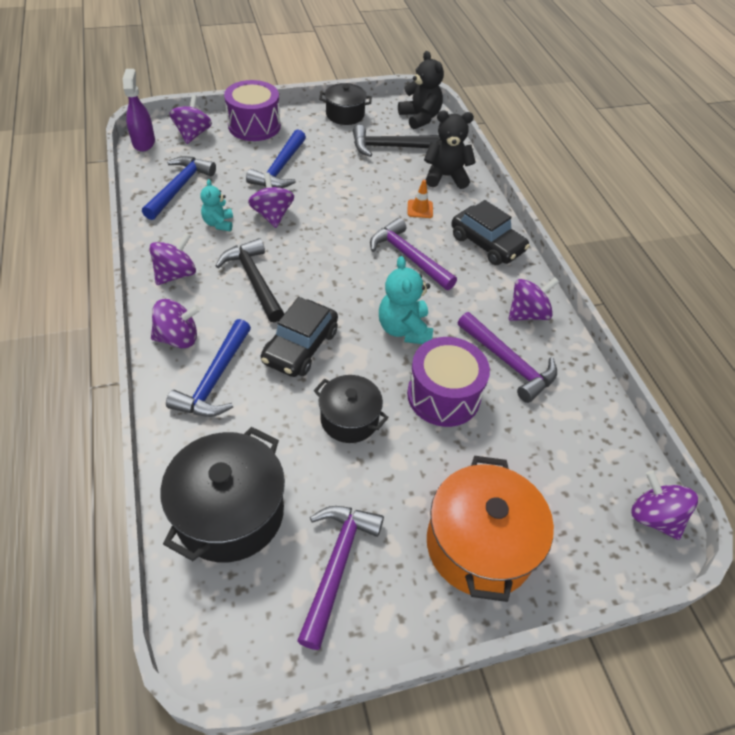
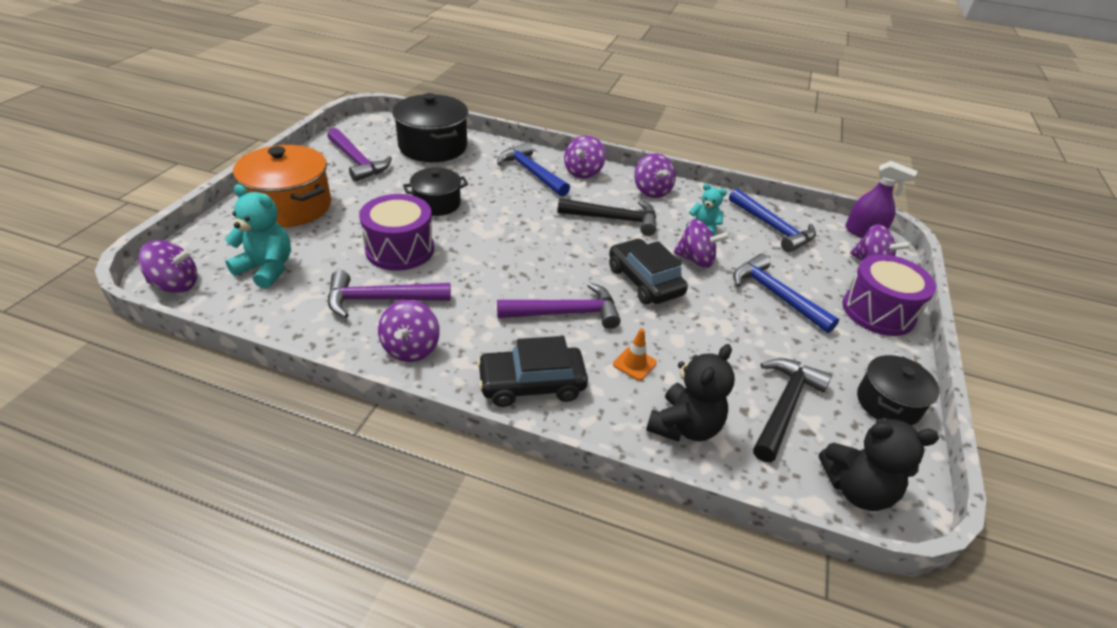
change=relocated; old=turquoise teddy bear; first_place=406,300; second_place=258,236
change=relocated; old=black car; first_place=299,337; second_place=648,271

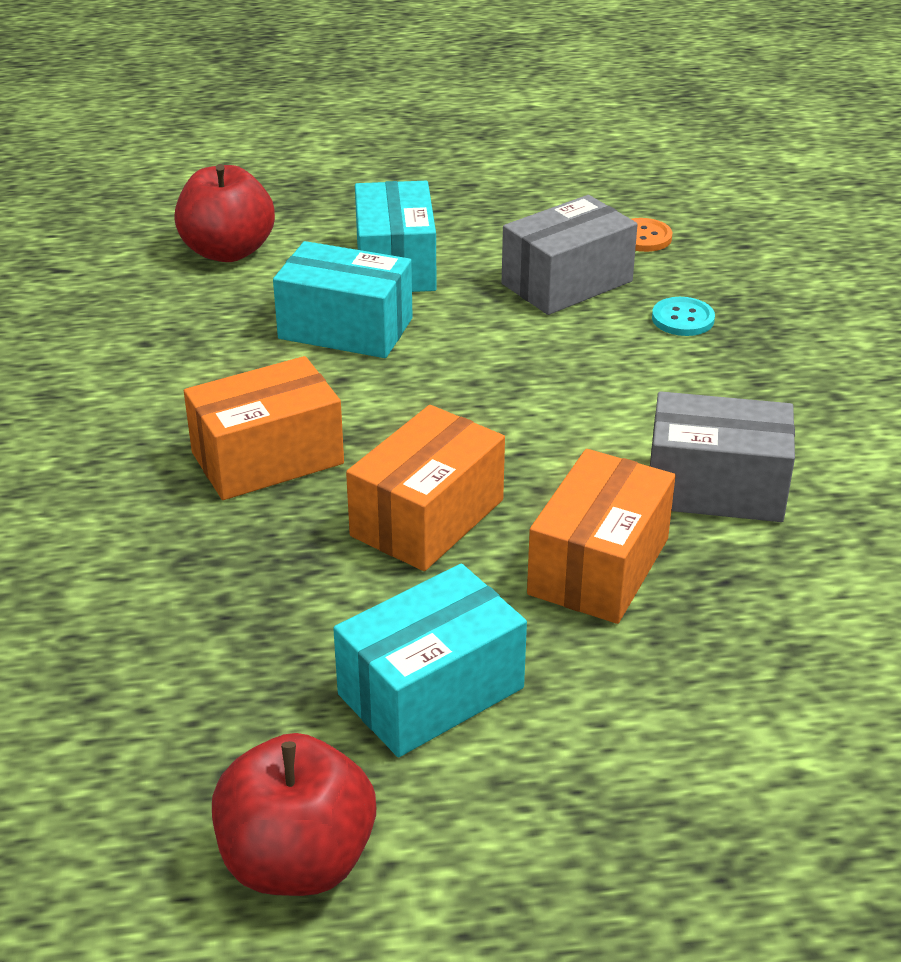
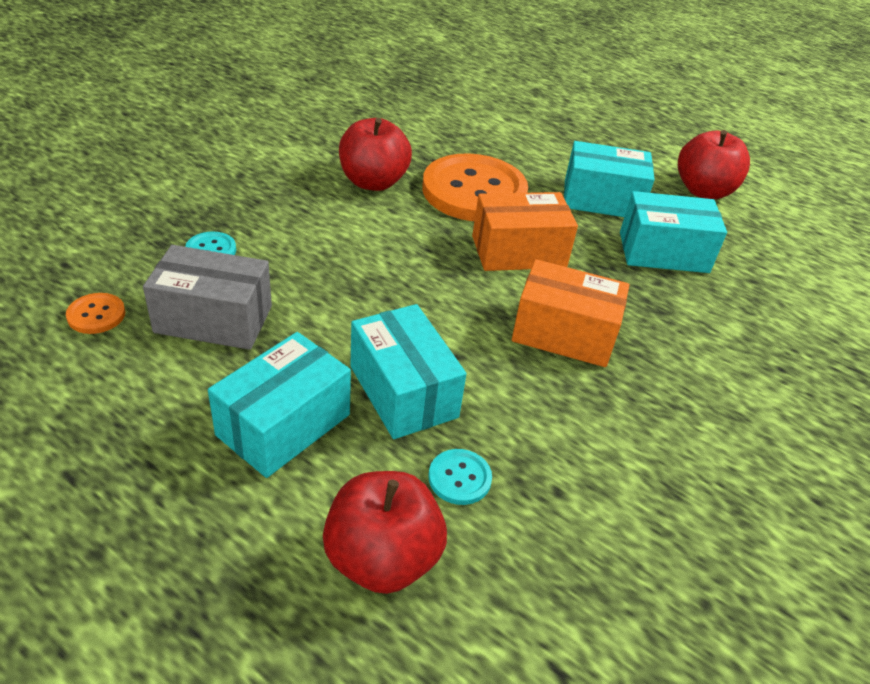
change=exchanged; old=grey box; new=red apple; first_place=722,456; second_place=375,154
change=exchanged; old=orange box; new=orange button; first_place=601,536; second_place=475,187
change=appeared; new=turquoise box; second_place=673,232
change=appeared; new=turquoise button; second_place=460,477

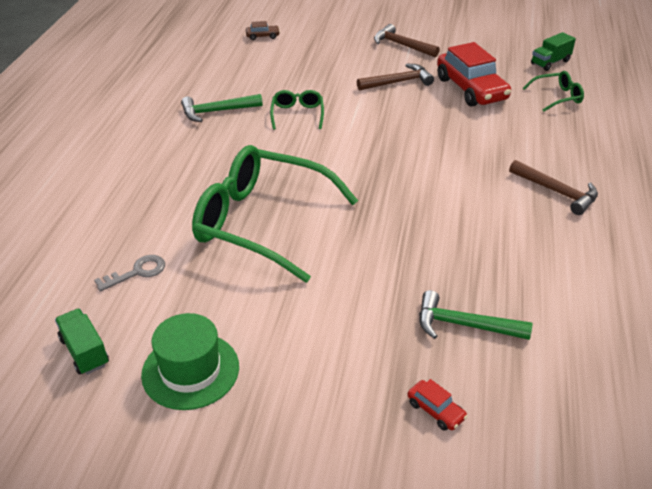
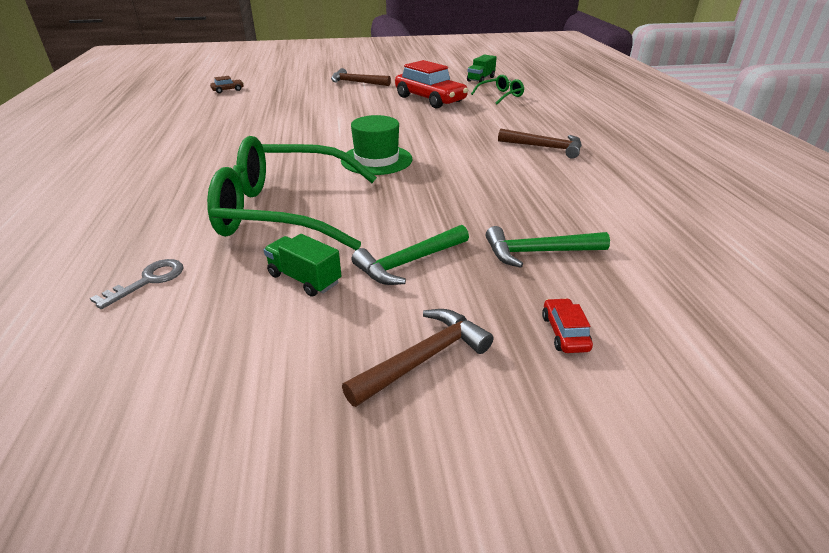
change=relocated; old=brown hammer; first_place=395,77; second_place=417,358
change=missing; old=green glasses; first_place=297,110
change=relocated; old=green hammer; first_place=222,108; second_place=410,255
change=relocated; old=green truck; first_place=82,342; second_place=302,265
change=relocated; old=green hat; first_place=190,361; second_place=376,145
change=spun; old=red car; first_place=437,405; second_place=567,325; degrees=-120

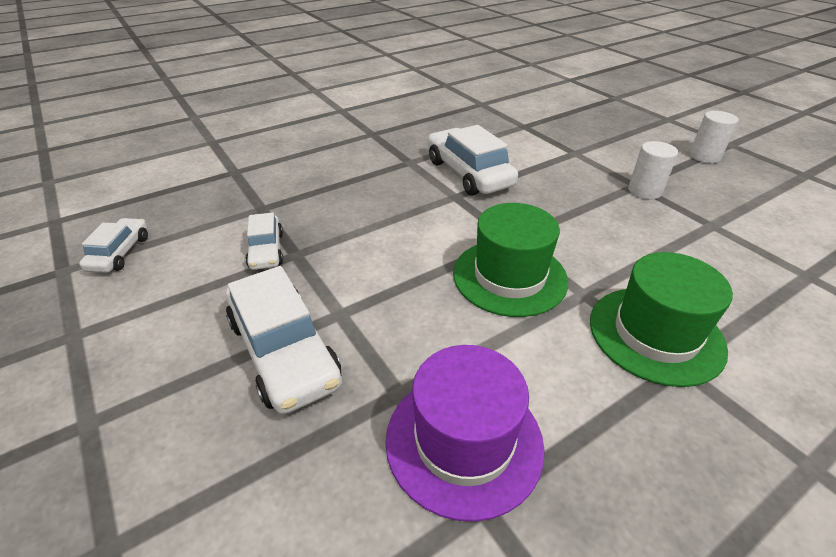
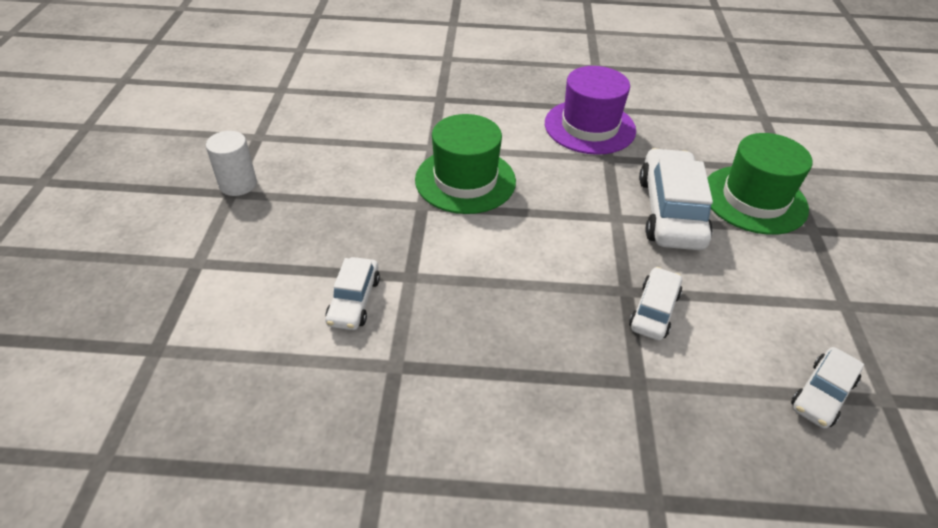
change=missing; old=white cylinder; first_place=714,137
change=size; old=white car; first_place=473,160; second_place=352,293; factor=0.56
change=relocated; old=green hat; first_place=661,319; second_place=759,184

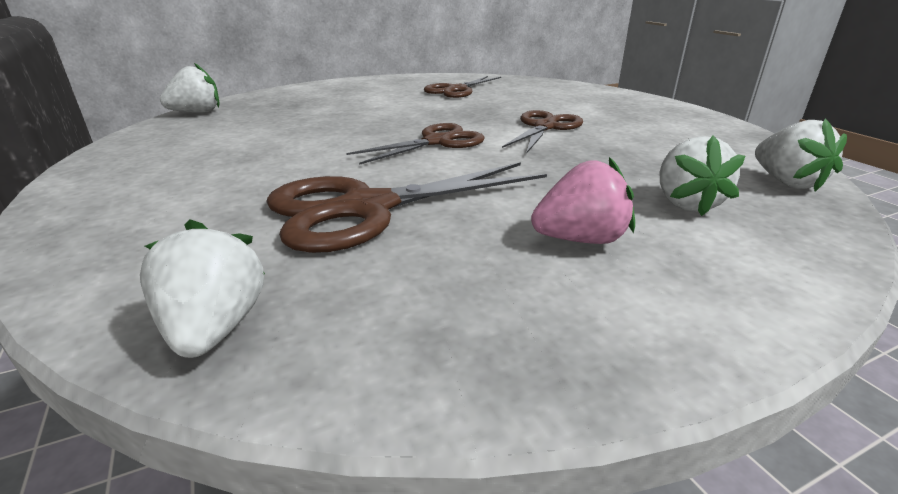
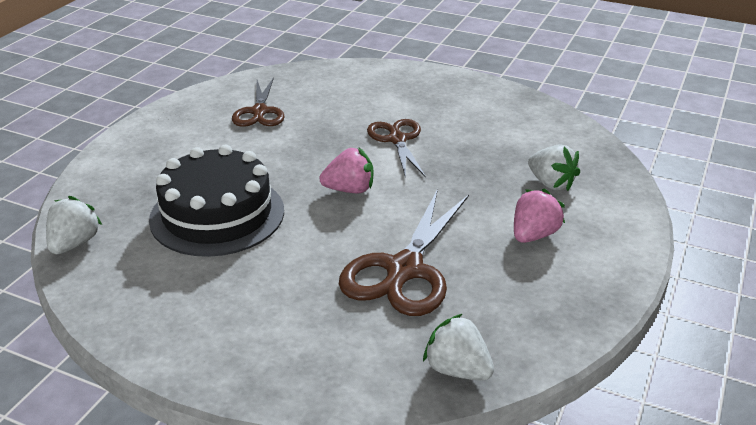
change=missing; old=white strawberry; first_place=801,155
change=exchanged; old=brown scissors; new=pink strawberry; first_place=415,144; second_place=346,170
change=appeared; new=black cake; second_place=216,201

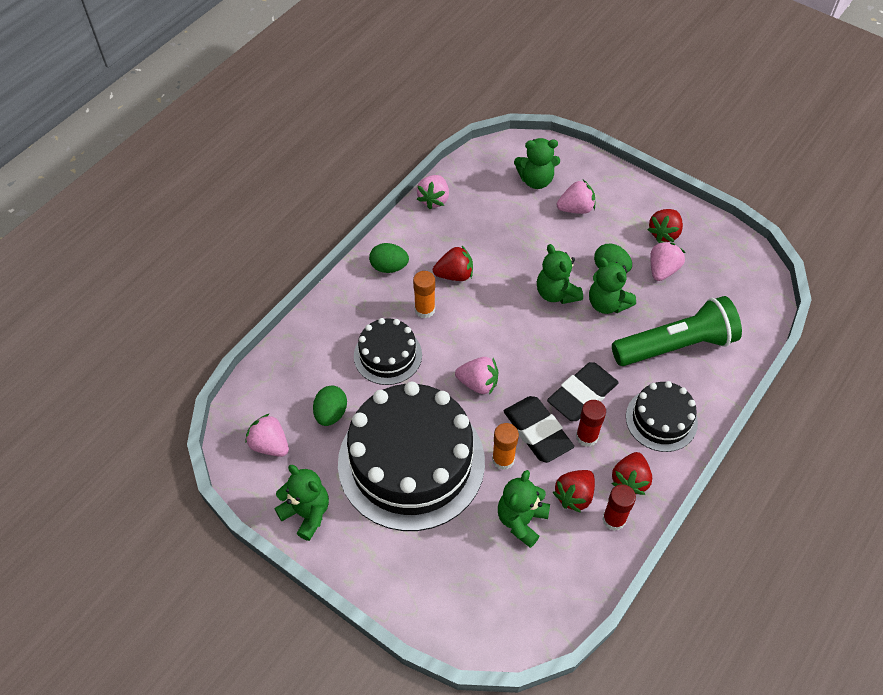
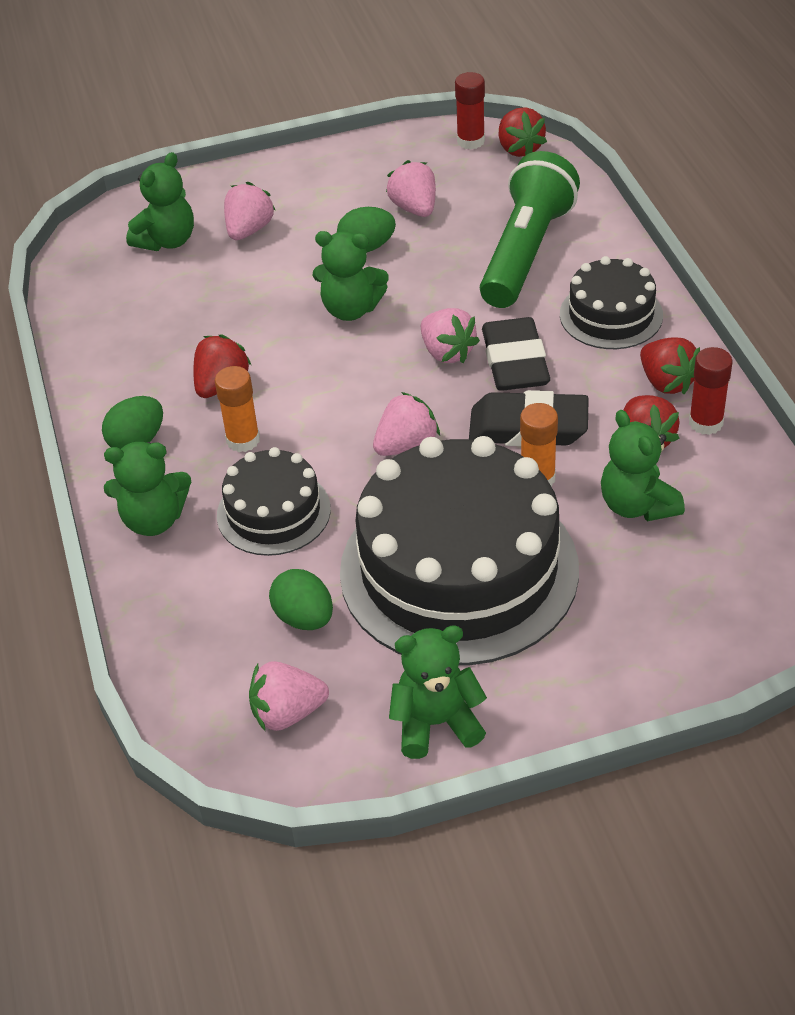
change=relocated; old=pink strawberry; first_place=433,192; second_place=450,335
change=relocated; old=red strawberry; first_place=665,225; second_place=523,132
change=relocated; old=green teddy bear; first_place=612,285; second_place=147,489
change=relocated; old=red glue stick; first_place=591,423; second_place=470,110

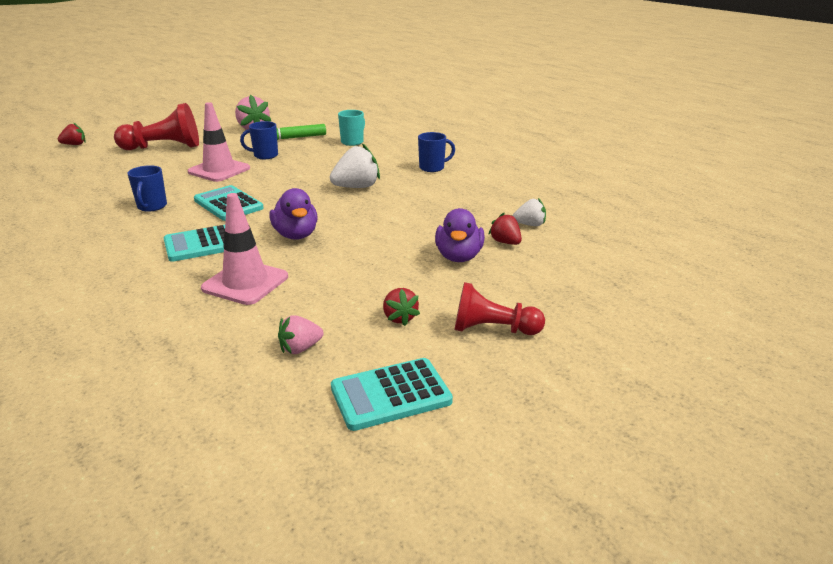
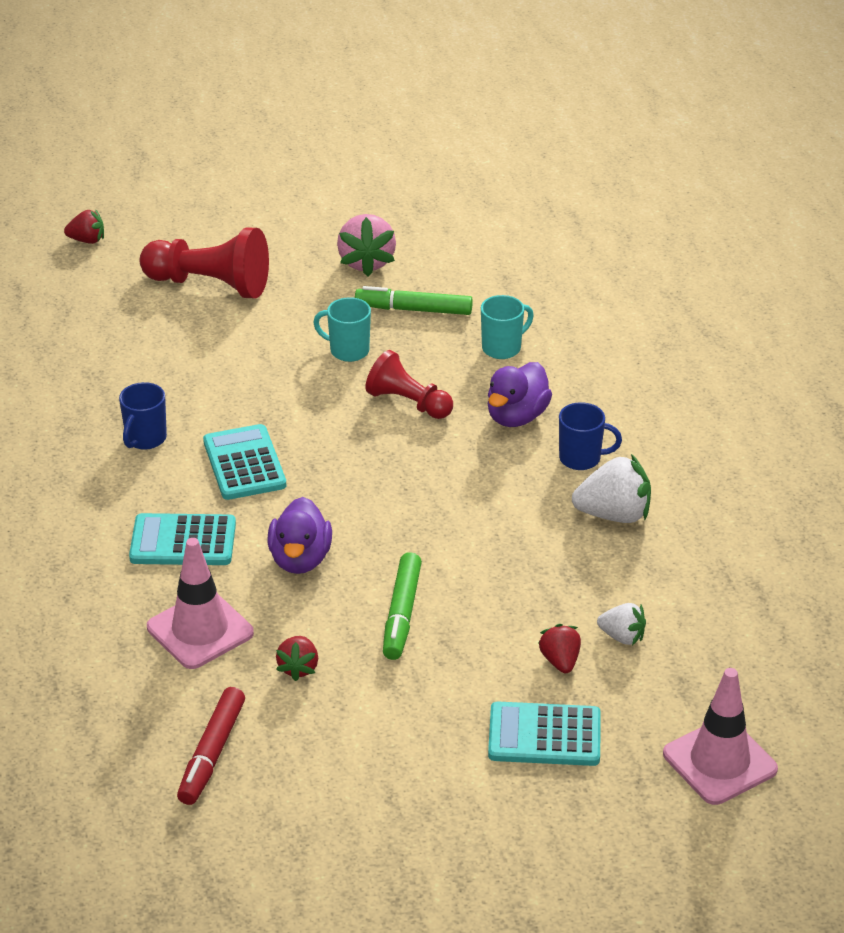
change=relocated; old=pink traffic cone; first_place=219,142; second_place=720,736
change=colour; old=blue mug; new=turquoise mug; first_place=259,140; second_place=342,329
change=relocated; old=white strawberry; first_place=355,165; second_place=611,488
change=relocated; old=purple duck; first_place=460,235; second_place=520,394
change=relocated; old=red pawn; first_place=499,308; second_place=409,384
change=relocated; old=red strawberry; first_place=401,307; second_place=297,658
change=exchanged; old=pink strawberry; new=red marker; first_place=301,334; second_place=211,746
change=relocated; old=turquoise calculator; first_place=392,394; second_place=544,734
change=appeared; new=green marker; second_place=402,606

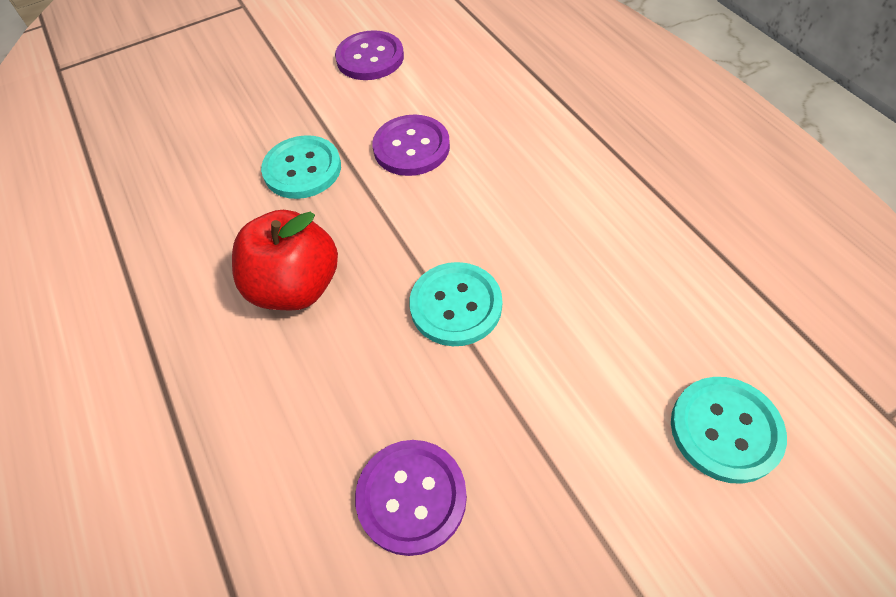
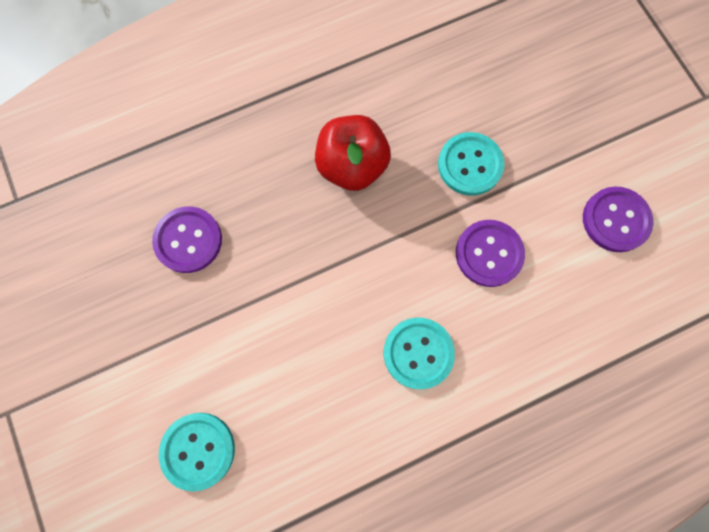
change=relocated; old=turquoise button; first_place=455,304; second_place=419,353

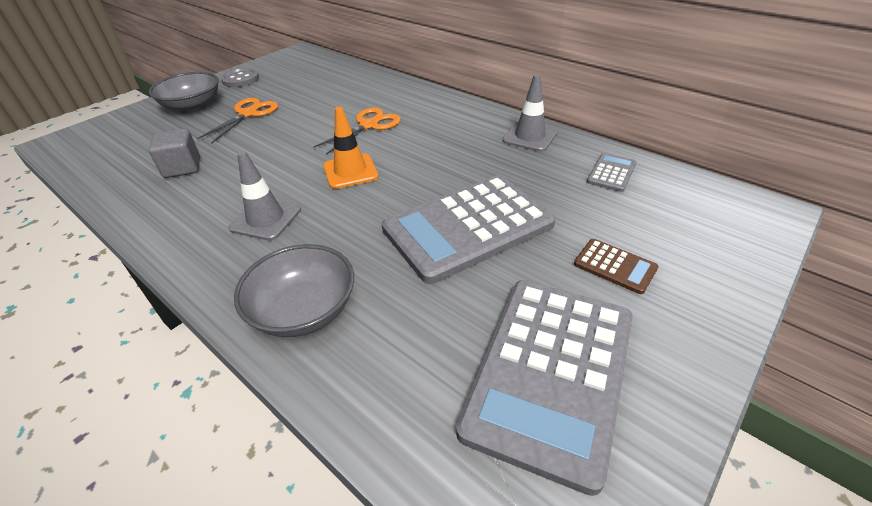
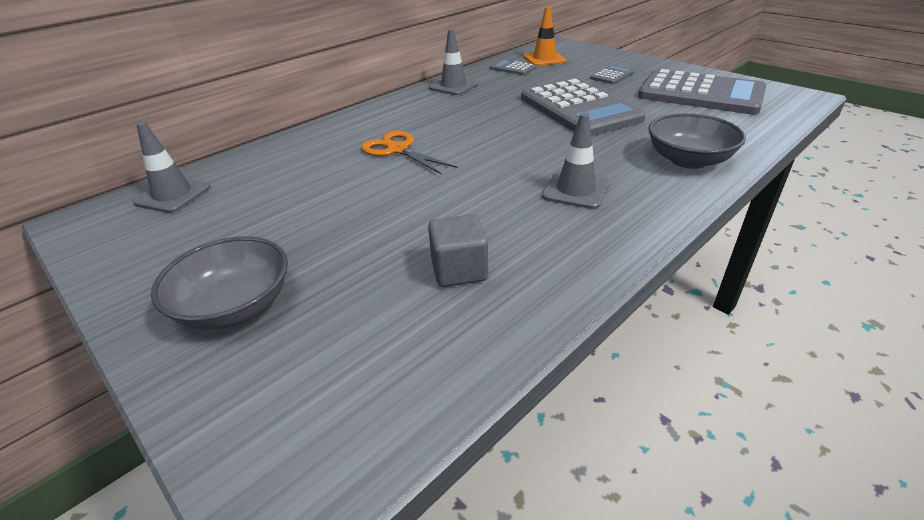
change=missing; old=grey button; first_place=240,77
change=missing; old=orange scissors; first_place=237,120
change=relocated; old=orange traffic cone; first_place=351,148; second_place=545,36
change=colour; old=brown calculator; new=grey calculator; first_place=616,266; second_place=612,74
change=appeared; new=grey traffic cone; second_place=171,167

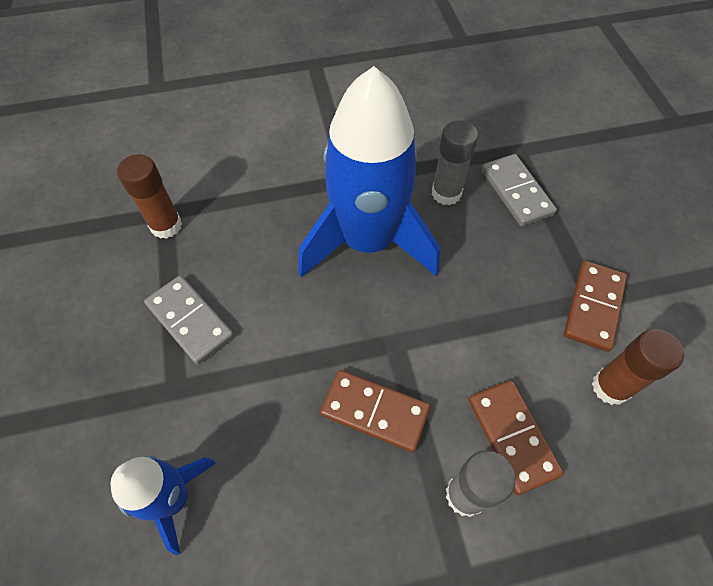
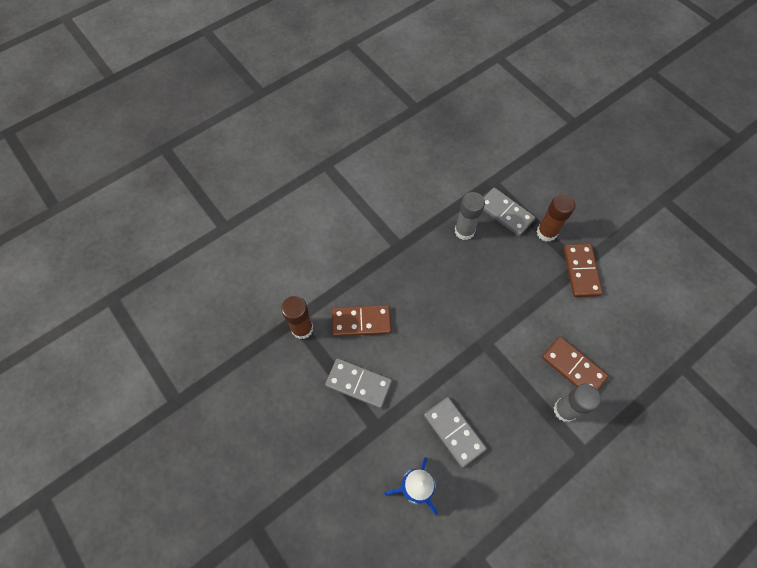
change=missing; old=blue rocket; first_place=369,171
change=relocated; old=brown glue stick; first_place=638,367; second_place=555,218
change=relocated; old=brown domino; first_place=375,411; second_place=361,320
change=appeared; new=grey domino; second_place=455,432

